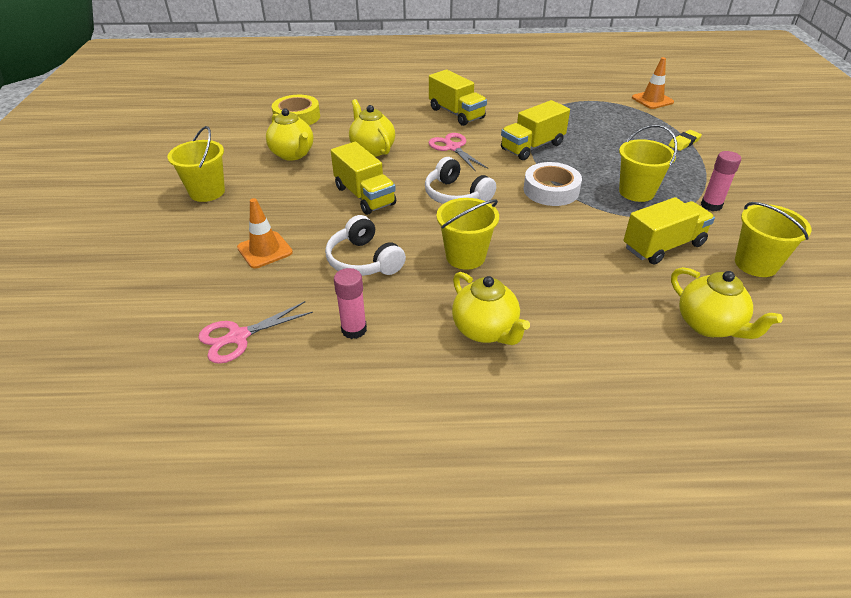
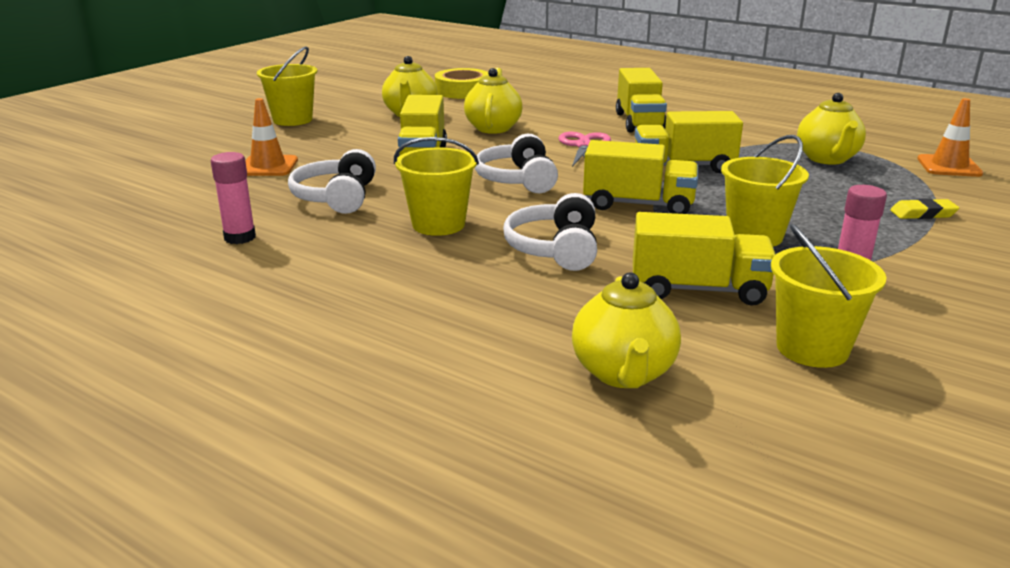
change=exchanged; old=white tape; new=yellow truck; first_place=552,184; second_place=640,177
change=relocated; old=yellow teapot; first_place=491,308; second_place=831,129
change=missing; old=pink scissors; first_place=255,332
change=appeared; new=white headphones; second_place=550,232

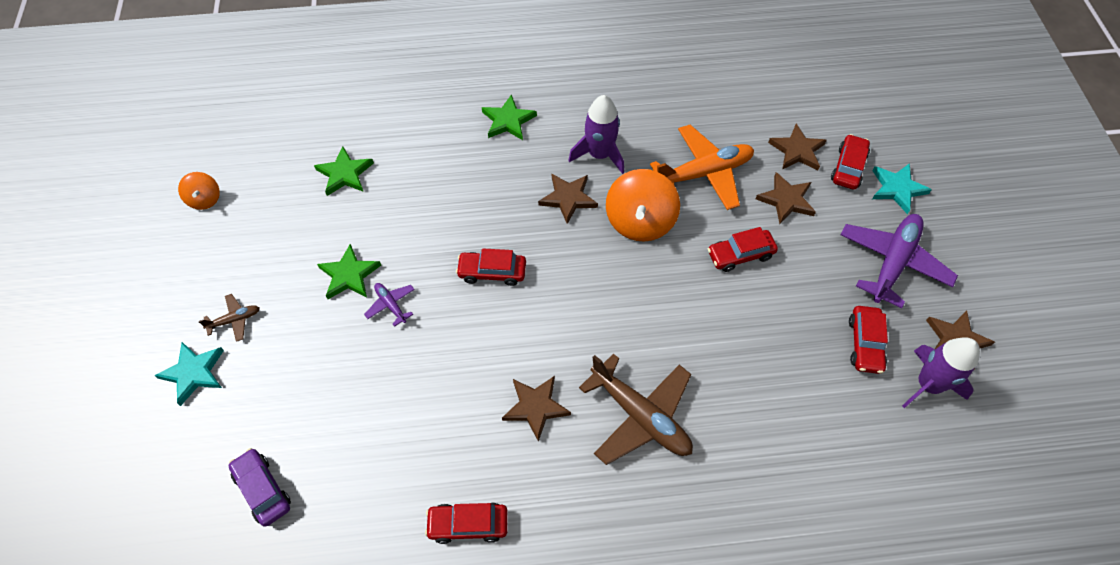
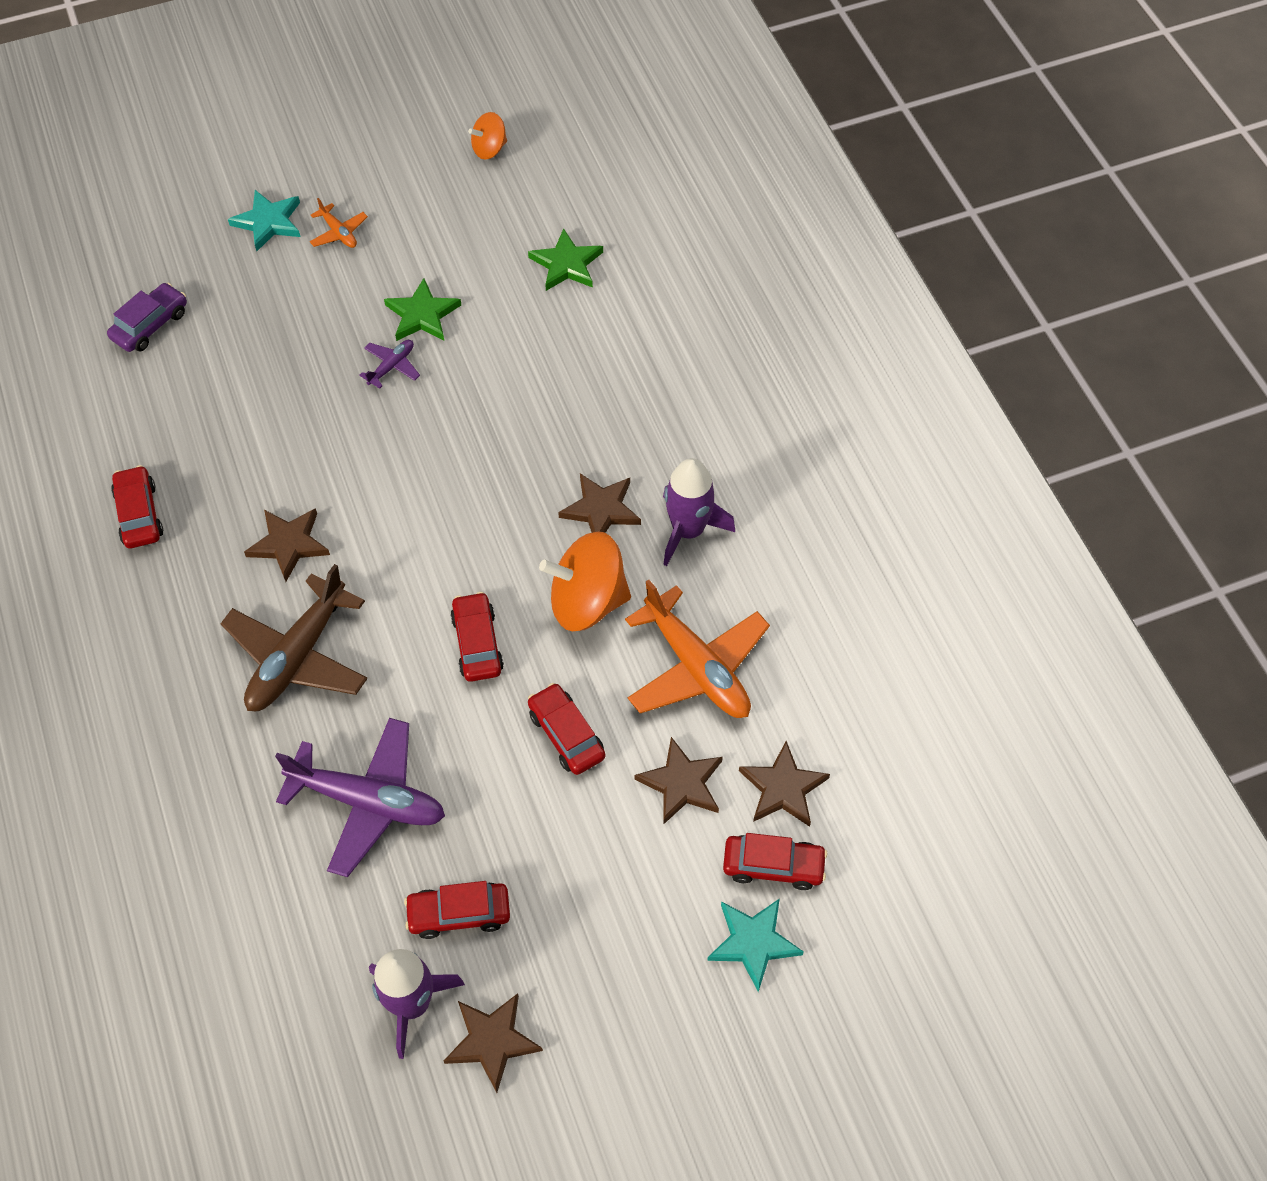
change=missing; old=green star; first_place=509,117
change=relocated; old=purple plane; first_place=899,261; second_place=360,797
change=relocated; old=red car; first_place=491,267; second_place=477,637
change=colour; old=brown plane; new=orange plane; first_place=229,318; second_place=339,223

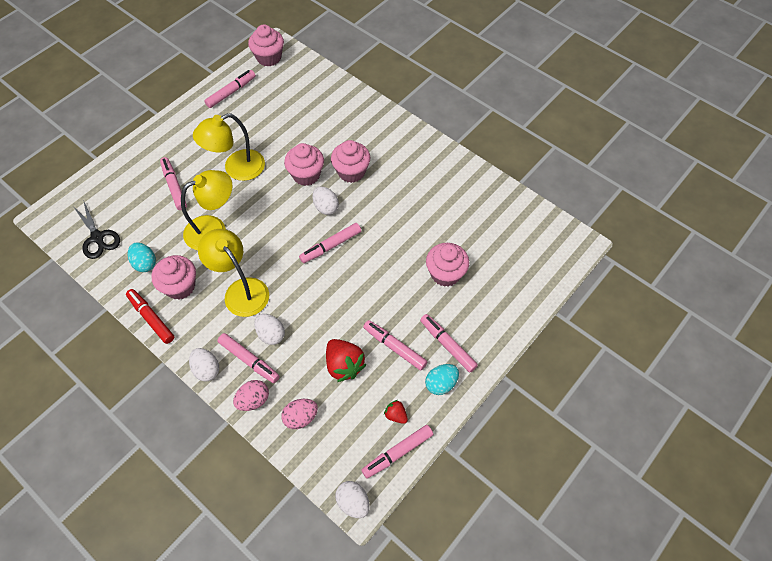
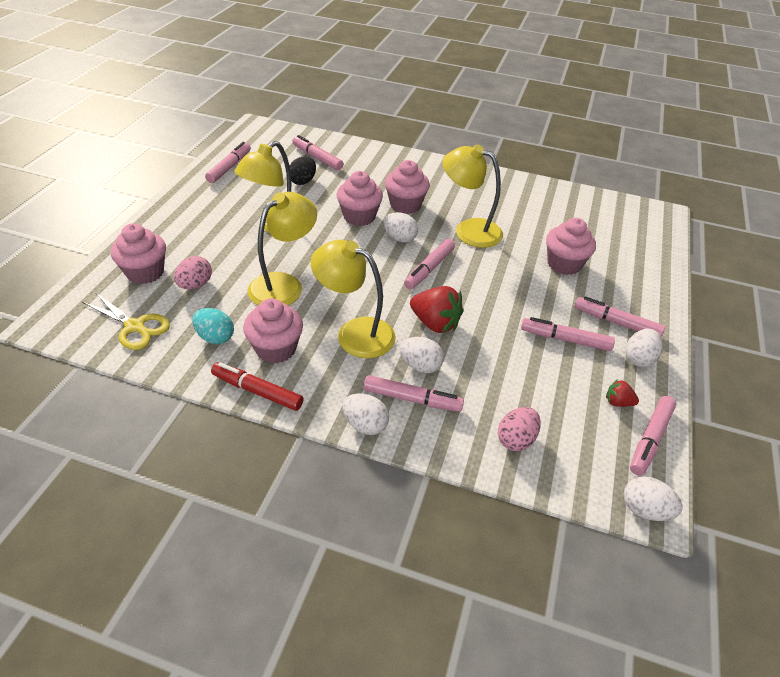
change=relocated; old=pink cupcake; first_place=266,45; second_place=138,253
change=relocated; old=pink marker; first_place=173,183; second_place=317,152
change=colour; old=black scissors; new=yellow scissors; first_place=96,229; second_place=126,321
change=relocated; old=red strawberry; first_place=346,360; second_place=437,309
change=colour; old=turquoise egg; new=white egg; first_place=442,379; second_place=644,348
change=relocated; old=pink egg; first_place=251,395; second_place=193,272
change=appeared; new=yellow lamp; second_place=473,196
change=appeared; new=black egg; second_place=303,170

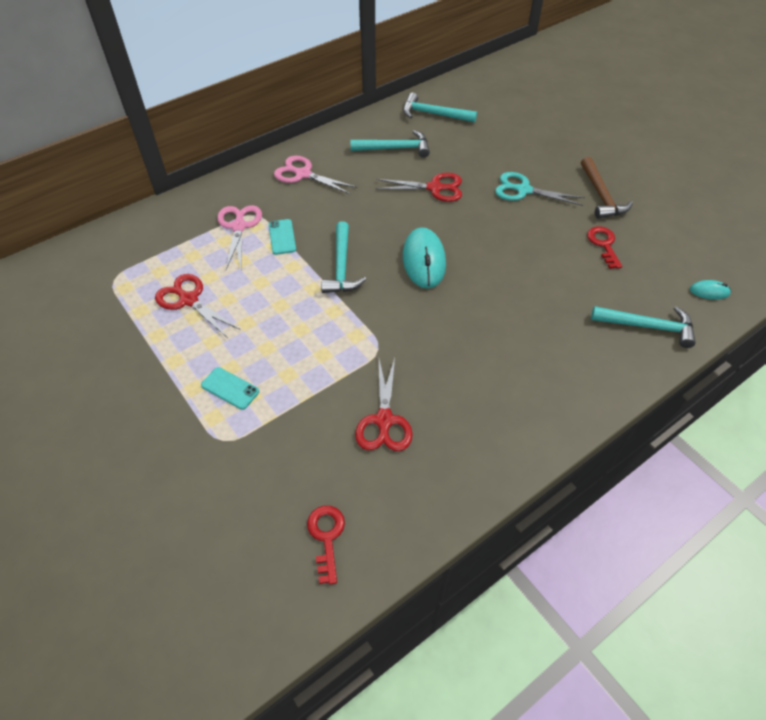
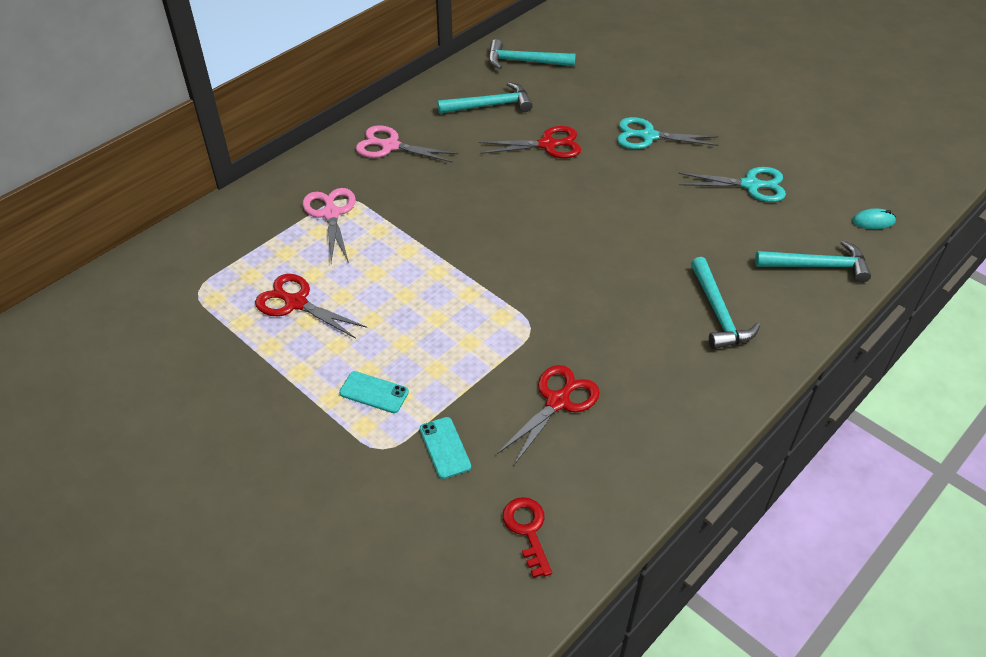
change=missing; old=brown hammer; first_place=607,188
change=relocated; old=turquoise phone; first_place=282,237; second_place=445,448
change=relocated; old=turquoise hammer; first_place=343,257; second_place=725,303
change=exchanged; old=red key; new=turquoise scissors; first_place=604,247; second_place=732,184
change=missing; old=turquoise mouse; first_place=424,258
change=spun; old=red scissors; first_place=384,404; second_place=548,415; degrees=-135

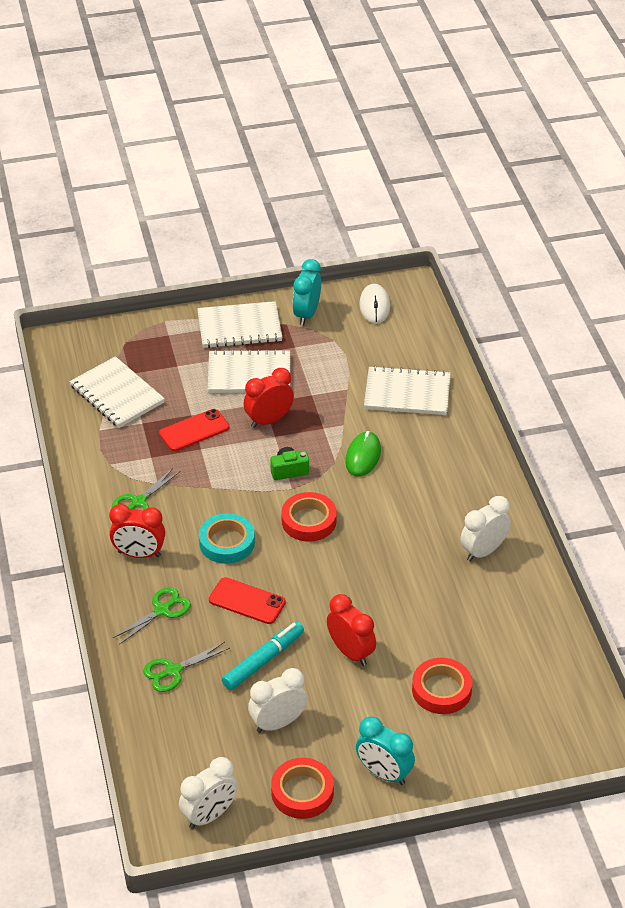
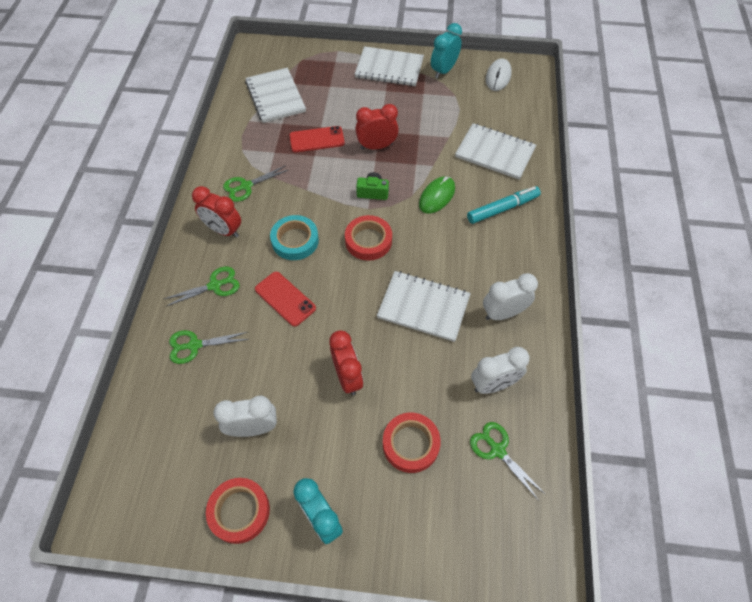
change=relocated; old=white notebook; first_place=249,371; second_place=424,306
change=relocated; old=turquoise marker; first_place=263,655; second_place=504,205
change=relocated; old=white clock; first_place=208,793; second_place=500,370
change=appeared; new=green scissors; second_place=507,461

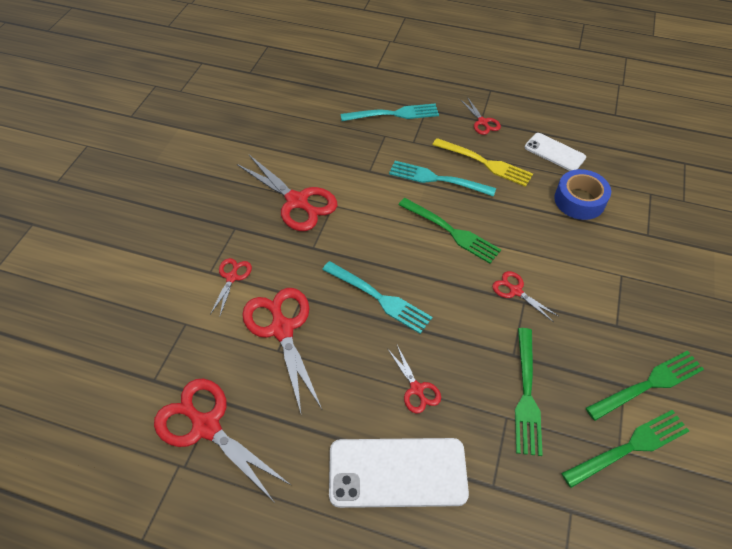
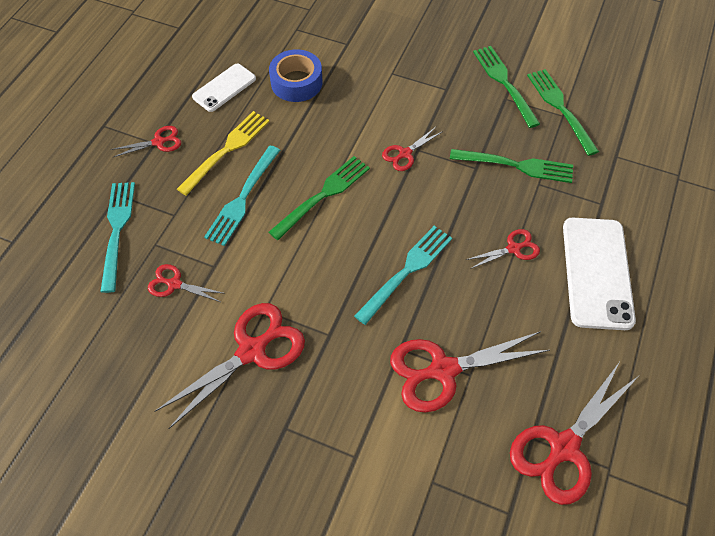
change=relocated; old=red scissors; first_place=231,287; second_place=187,283

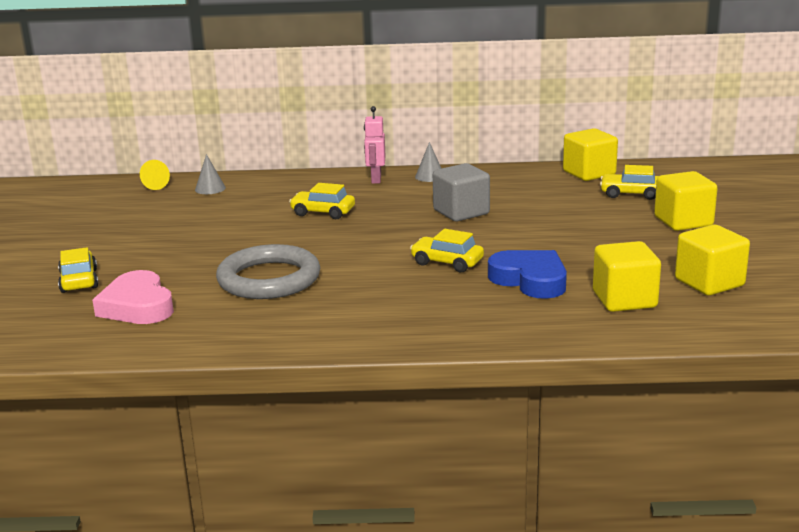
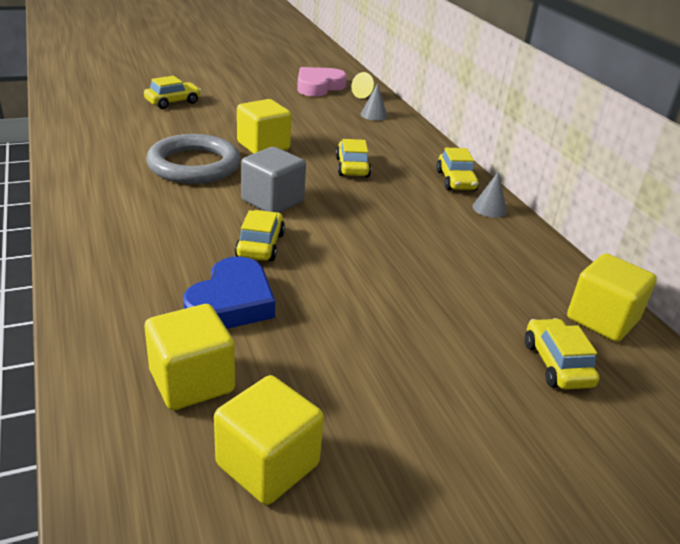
change=exchanged; old=pink robot; new=yellow car; first_place=375,145; second_place=457,169
change=relocated; old=grey cube; first_place=461,192; second_place=273,180
change=relocated; old=yellow cube; first_place=686,201; second_place=264,126
change=relocated; old=pink heart; first_place=133,297; second_place=322,81

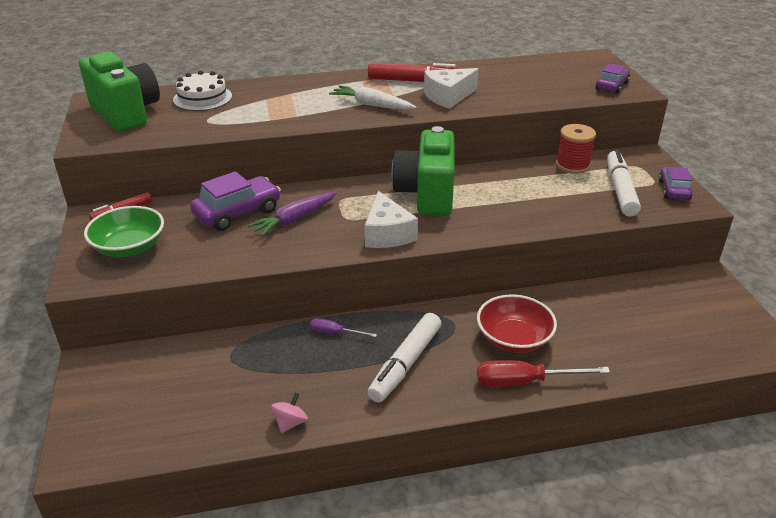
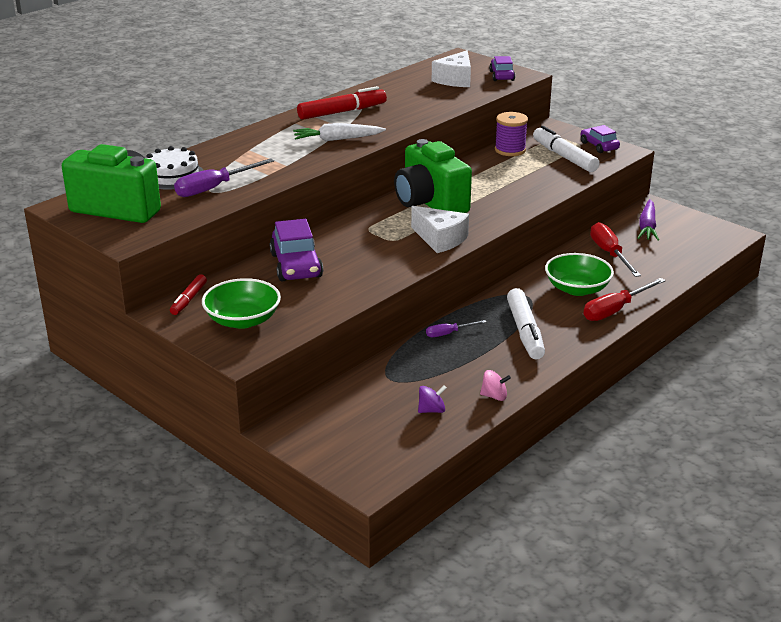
change=relocated; old=white cheese; first_place=451,88; second_place=451,68
change=colour; old=red spool; new=purple spool; first_place=576,149; second_place=511,134
change=spun; old=purple car; first_place=235,201; second_place=296,250; degrees=150
change=relocated; old=purple carrot; first_place=292,214; second_place=648,220
change=colour; old=red bowl; new=green bowl; first_place=517,323; second_place=579,274
change=spun; old=pink spinning top; first_place=289,412; second_place=495,385; degrees=105
change=appeared; new=purple screwdriver; second_place=224,177
change=appeared; new=red screwdriver; second_place=615,249
change=appeared; new=purple spinning top; second_place=432,399

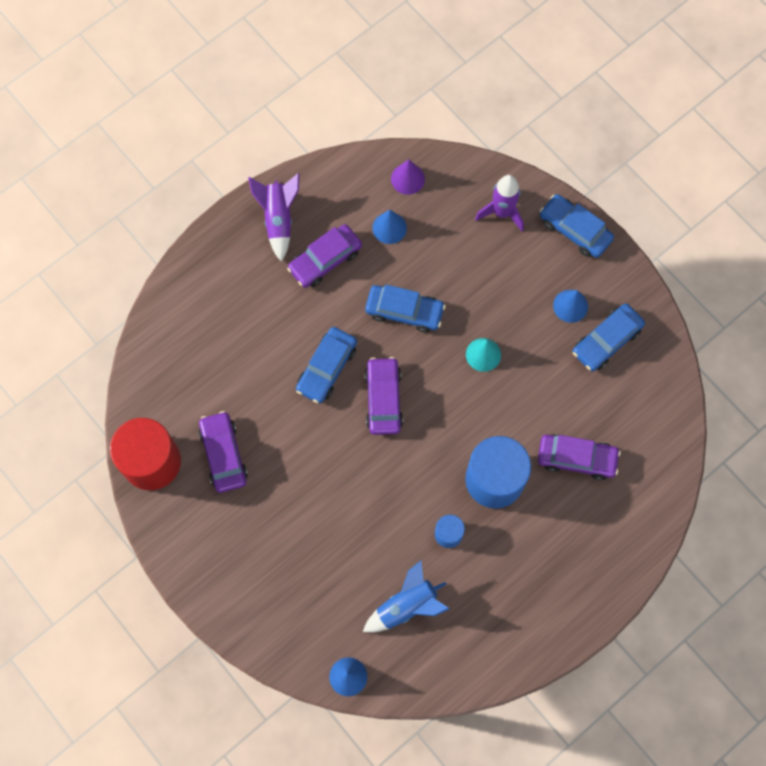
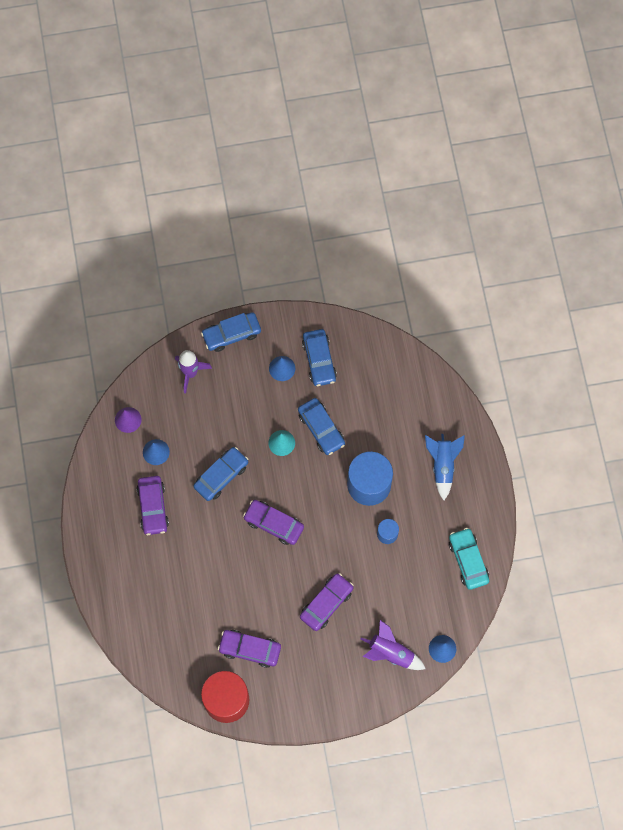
change=relocated; old=purple rocket; first_place=273,217; second_place=393,645
change=relocated; old=blue car; first_place=326,365; second_place=321,426
change=relocated; old=purple car; first_place=579,457; second_place=327,602
change=relocated; old=blue rocket; first_place=406,597; second_place=445,467
change=appeared; new=turquoise car; second_place=469,559

